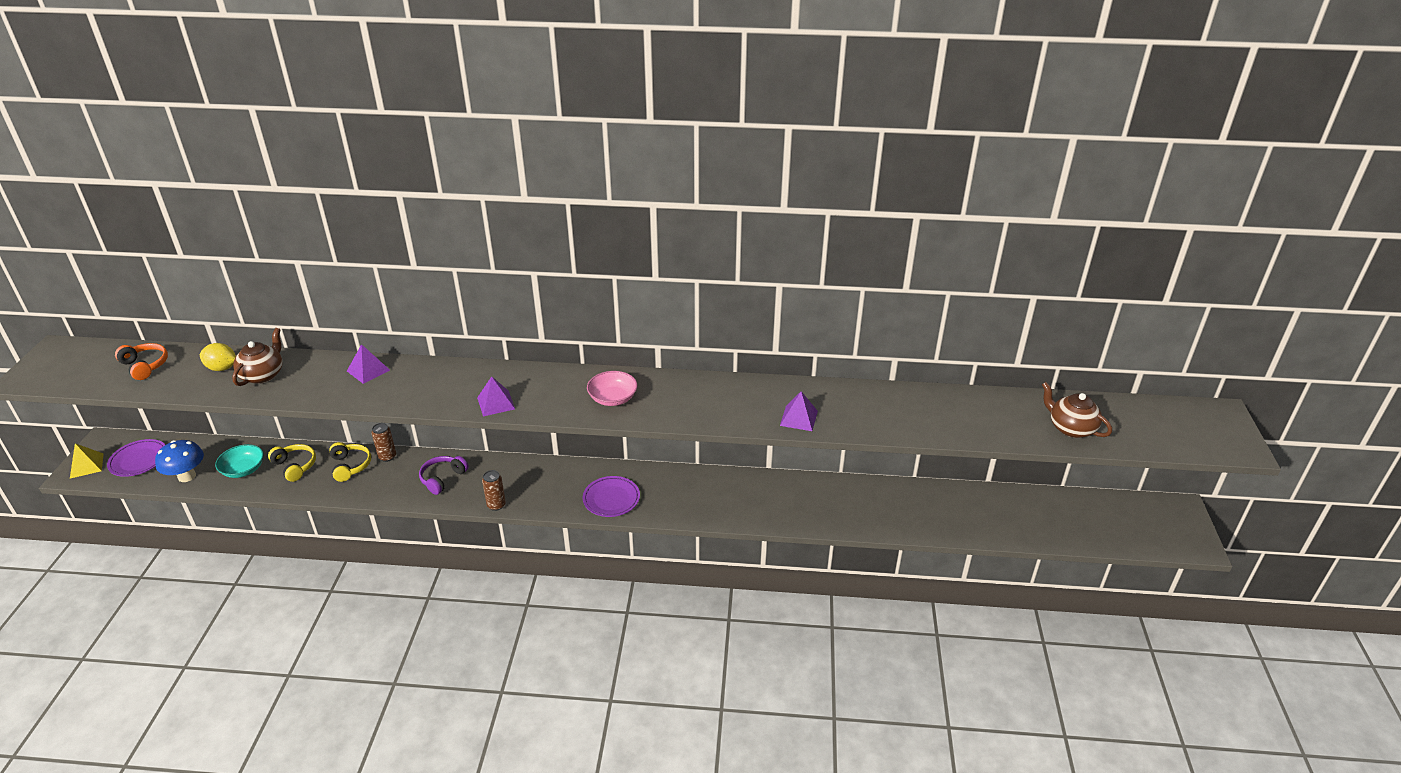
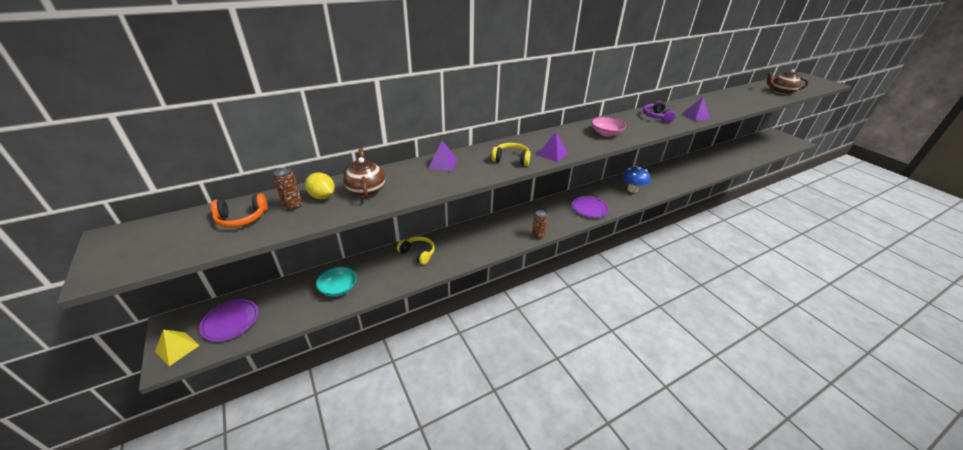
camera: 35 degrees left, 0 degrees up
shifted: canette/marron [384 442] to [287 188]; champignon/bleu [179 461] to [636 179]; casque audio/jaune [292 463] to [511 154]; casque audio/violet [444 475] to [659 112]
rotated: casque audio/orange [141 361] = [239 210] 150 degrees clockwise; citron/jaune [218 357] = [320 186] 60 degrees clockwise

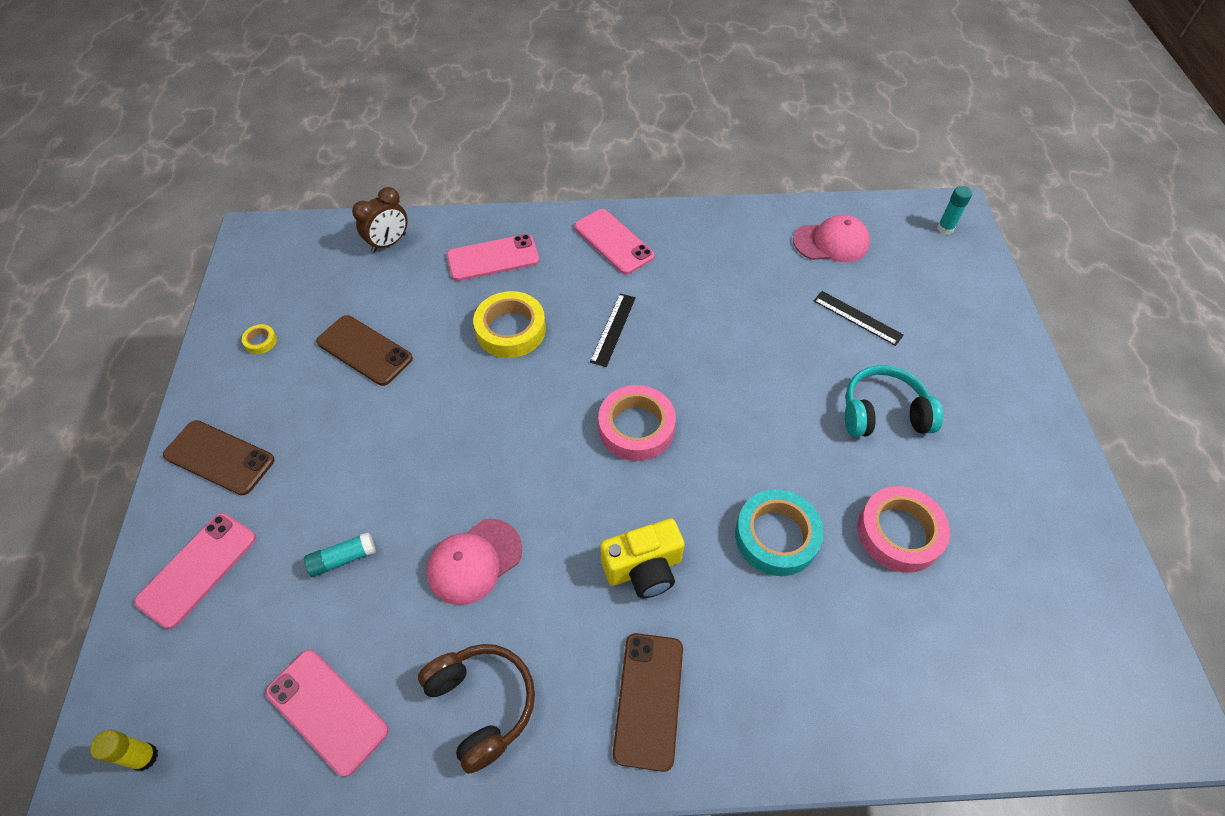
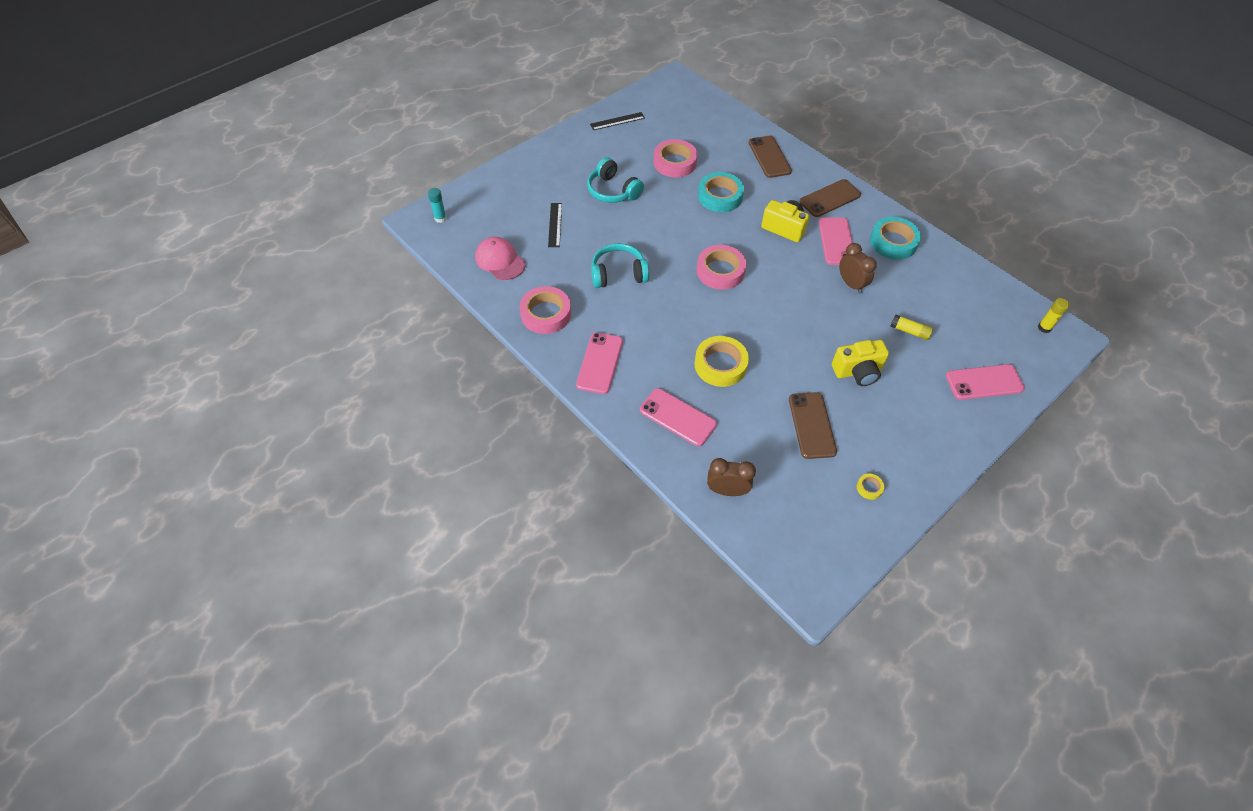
camera: 130 degrees left, 0 degrees up
new: casque audio/turquoise [620 265]; ruban adhésif/rose [545 310]; appareil photo/jaune [860 363]
shifted: règle/noir [613 330] to [617 121]; téléphone/marron [219 457] to [770 157]; téléphone/rose [327 713] to [836 241]
swapped: casquette/rose [474 562] to réveil/marron [858 268]; casque audio/marron [476 709] to ruban adhésif/turquoise [895 238]
repainted: bâton de colle/turquoise [340 554] to bâton de colle/jaune [911 327]

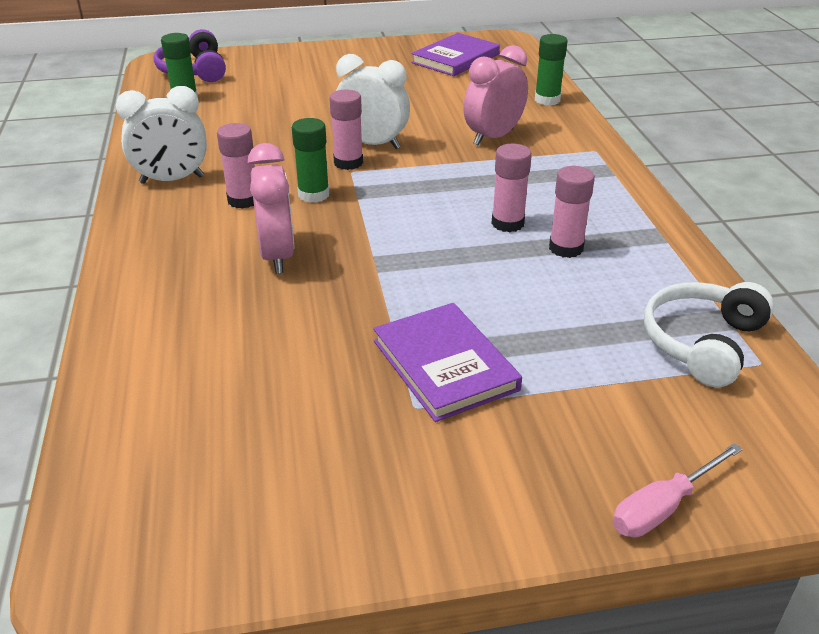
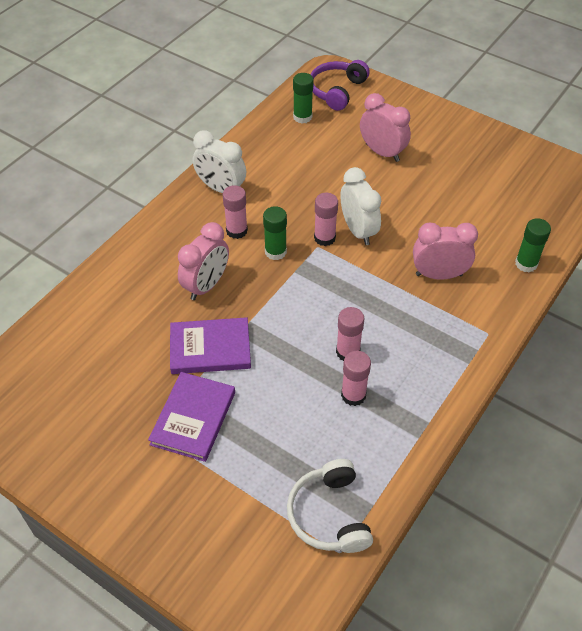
camera: 45 degrees right, 15 degrees up
gone: tournevis/rose [678 490]
new: réveil/rose [385 127]
shifted: livre/violet [455 54] to [210 345]
rotated: casque audio/blanc [709 334] = [330 506] 90 degrees counterclockwise

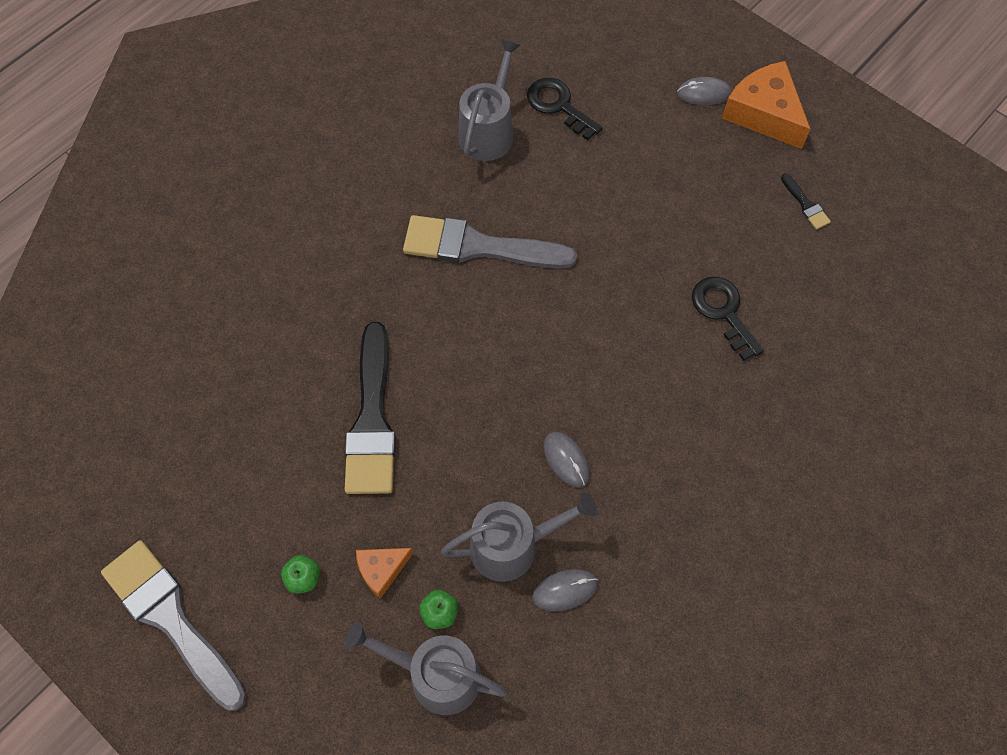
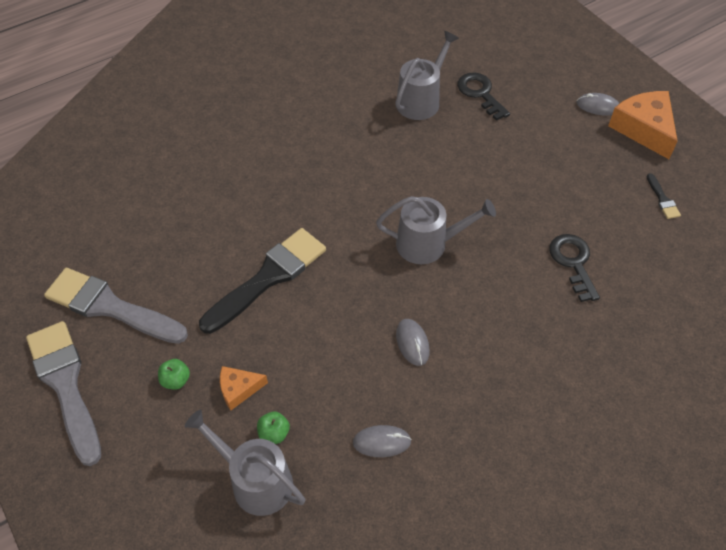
camera: 15 degrees right, 10 degrees down
shifted: pinceau/gris [490 242] to [116 306]; arrosoir/gris [519 537] to [436 230]
rotated: pinceau/noir [370 408] = [262 281] 150 degrees counterclockwise

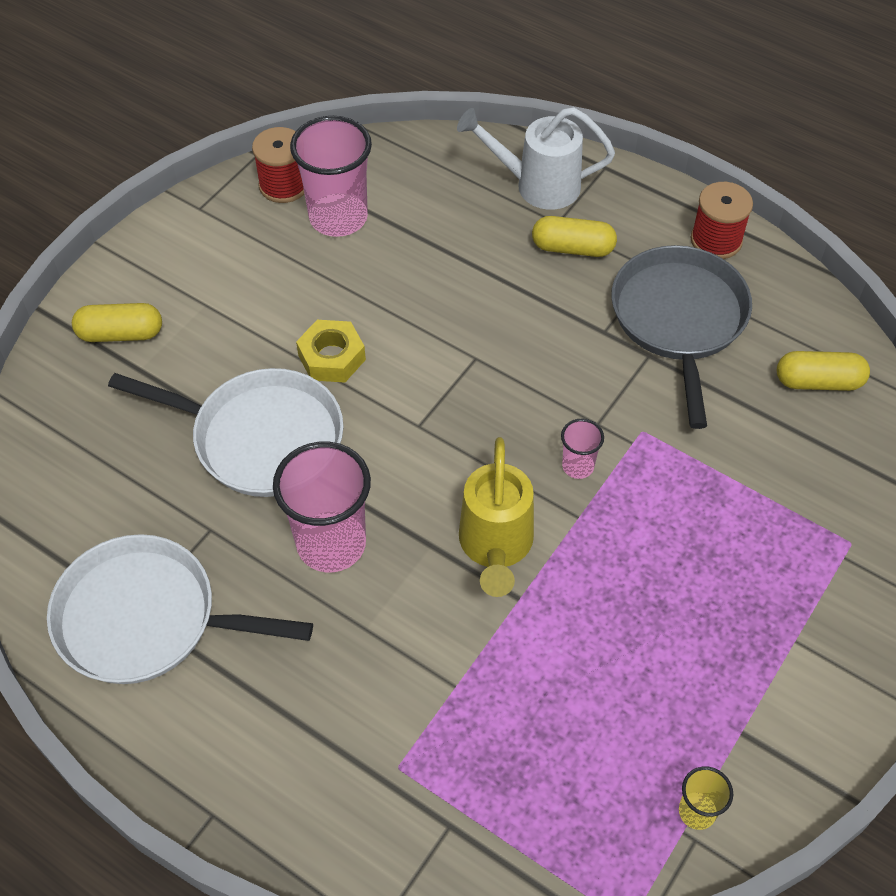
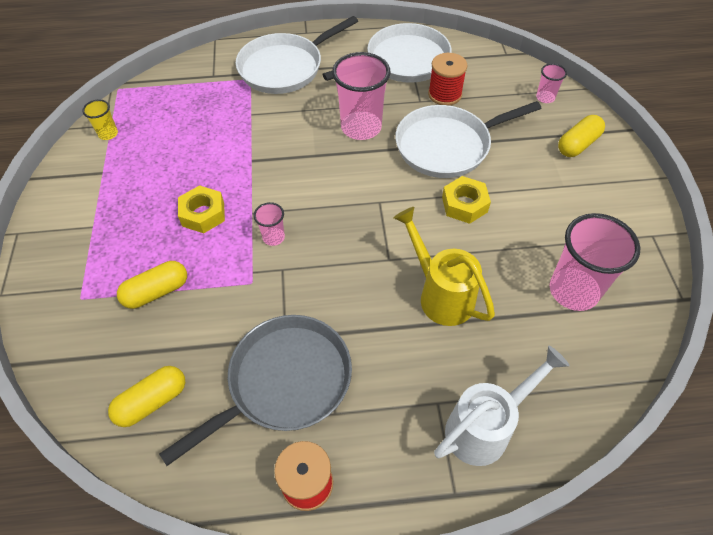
camera: 140 degrees right, 0 degrees up
new: poêle/blanc [297 55]; gobelet/rose [551 83]; écrou/jaune [201 209]
shifted: bobine/rouge [278 165] to [447 79]; gélule/jaune [574 236] to [152 285]; arrosoir/jaune [496 517] to [444 266]
rotated: poêle/gris [681 337] = [255 390] 90 degrees counterclockwise

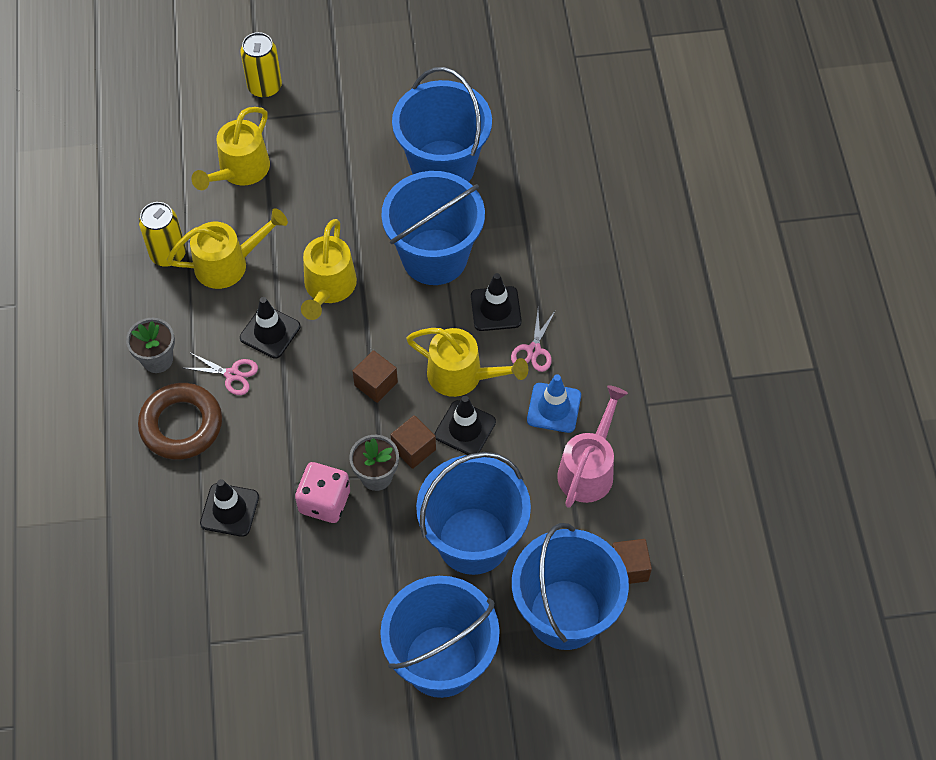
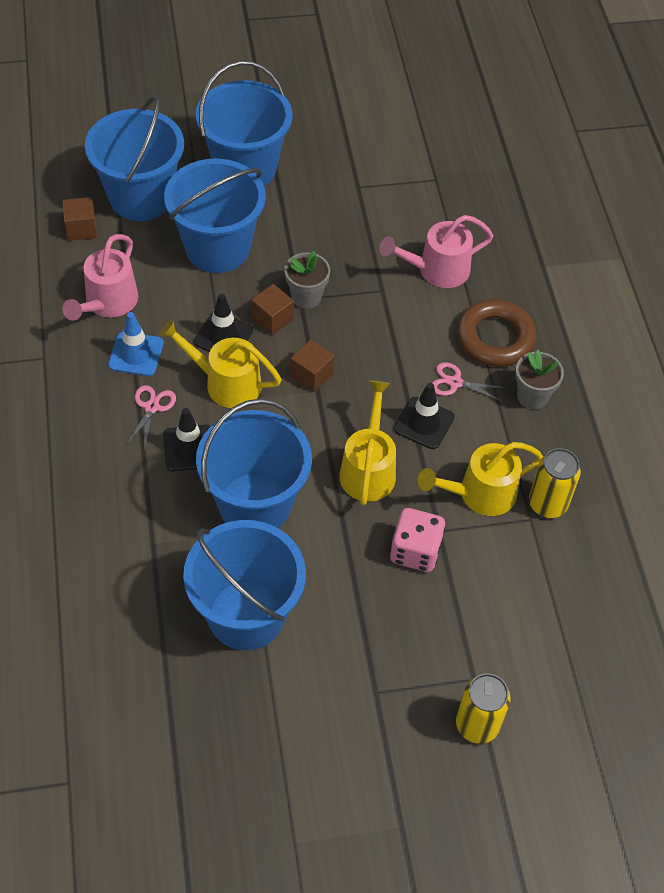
camera: 175 degrees right, 5 degrees down
gone: arrosoir/jaune [231 148]
shifted: dé/rose [322 492] to [417 540]
swapped: cône de chantier/noir [229 508] to arrosoir/rose [436 251]

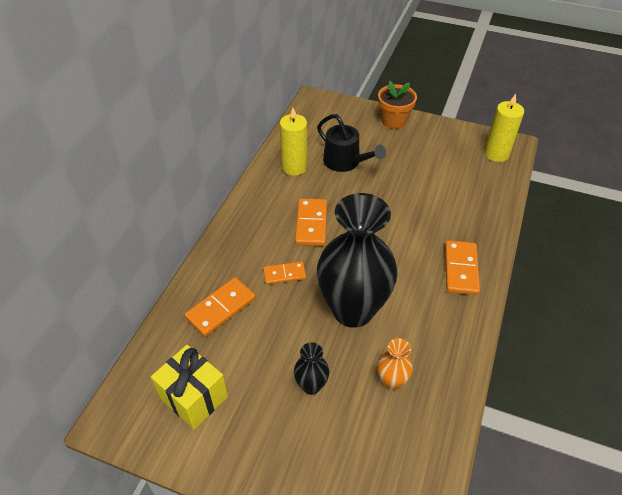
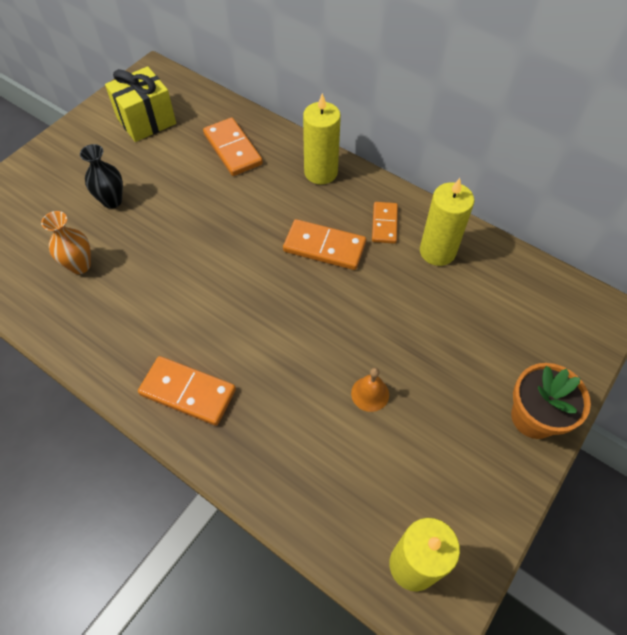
camera: 105 degrees right, 10 degrees up
gone: arrosoir/noir [351 143]; vase/noir [357 260]
new: bougie/jaune [322 139]; cloche/orange [370 390]
shifted: domino/orange [284 273] to [385 223]

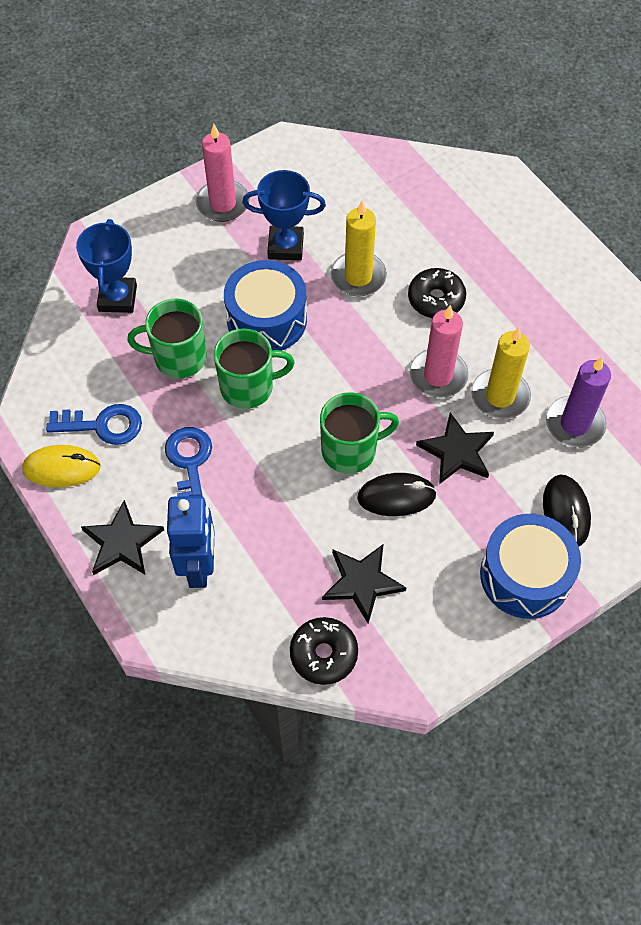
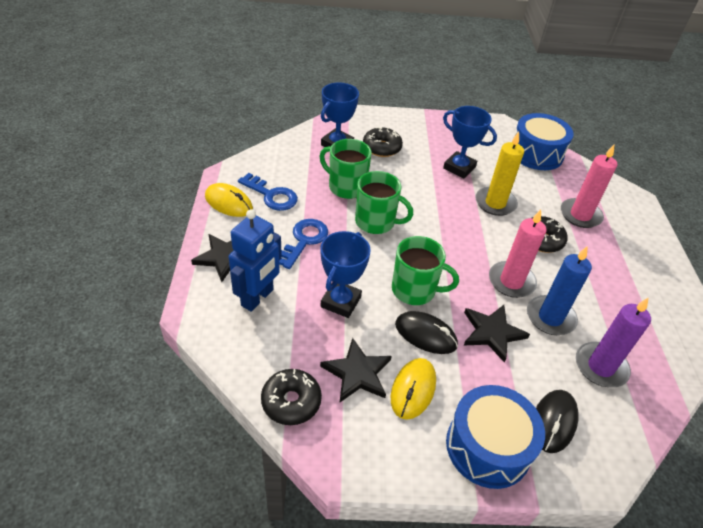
camera: 30 degrees right, 15 degrees down
new: beignet/noir [383 142]; trophée/bleu [345 274]; souris/jaune [413 389]
shifted: bougie/rose [222 173] to [589 186]; tambour/bleu [265 305] to [544 141]
repainted: bougie/jaune [501 373] to bougie/bleu [559 291]

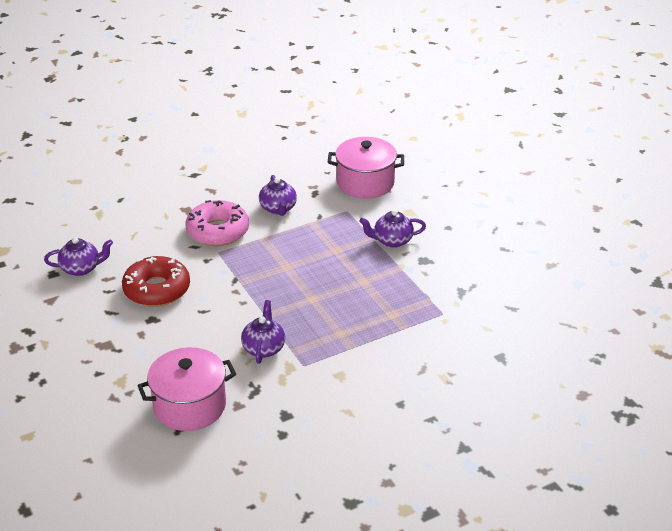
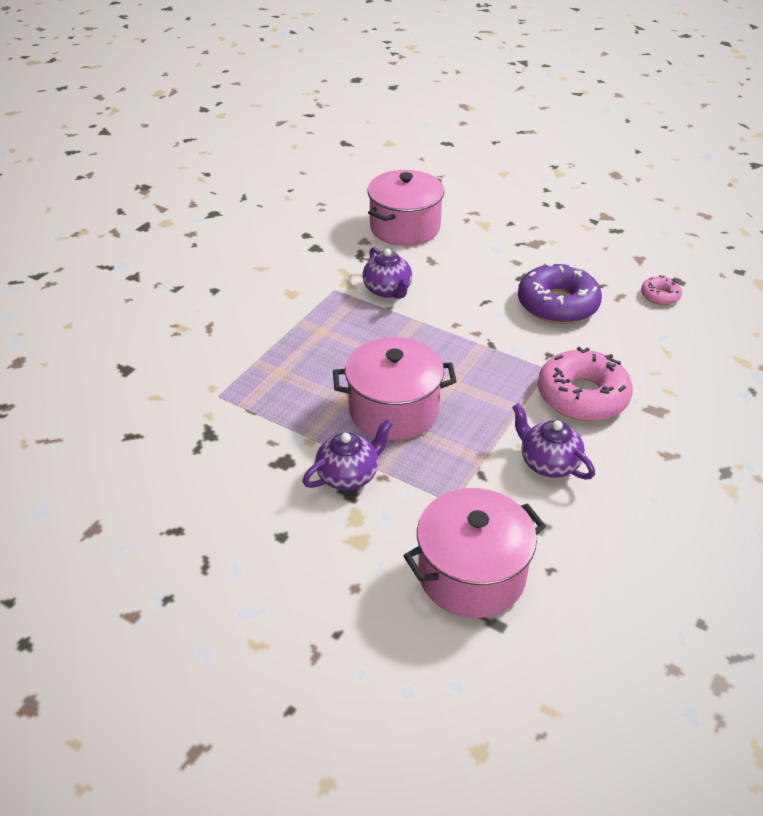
camera: 150 degrees right, 5 degrees up
new: marmite/rose [395 388]
swapped: théière/violet [78 256] to beignet/rose [661 290]
repainted: beignet/rouge [156 281] to beignet/violet [560 293]

